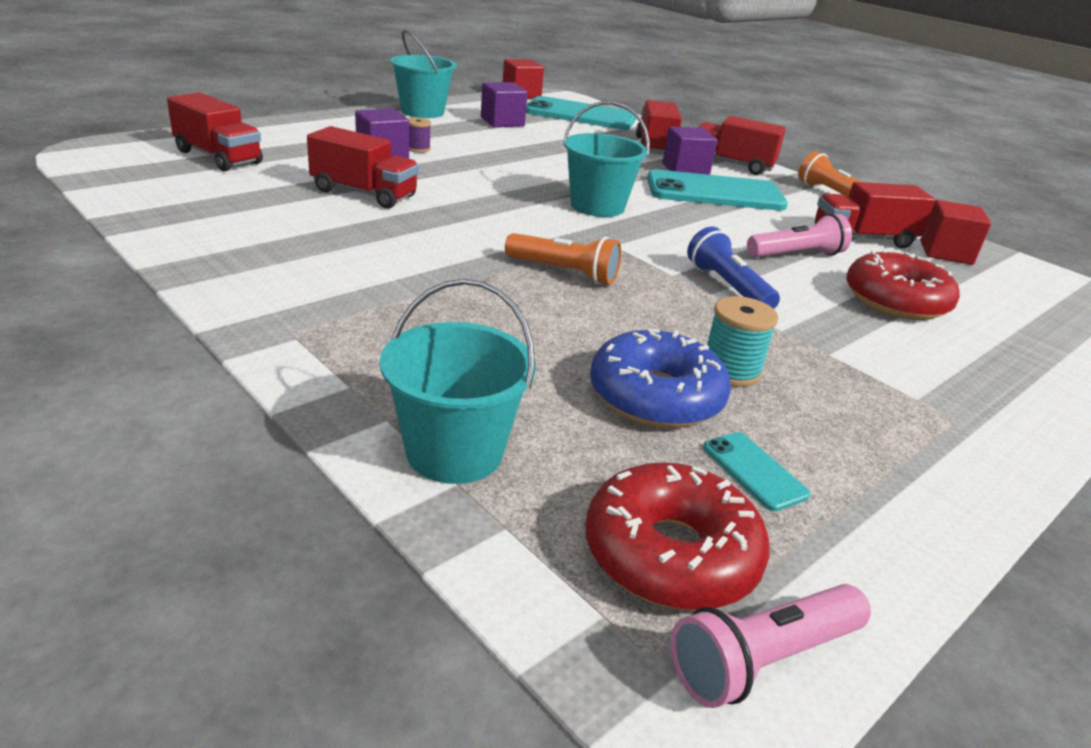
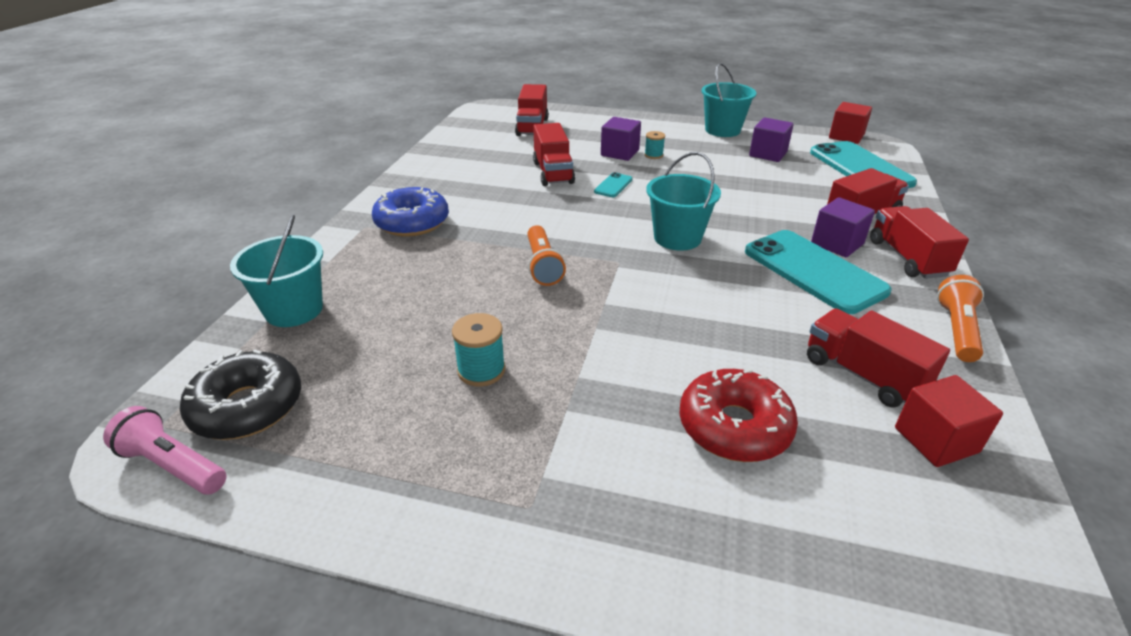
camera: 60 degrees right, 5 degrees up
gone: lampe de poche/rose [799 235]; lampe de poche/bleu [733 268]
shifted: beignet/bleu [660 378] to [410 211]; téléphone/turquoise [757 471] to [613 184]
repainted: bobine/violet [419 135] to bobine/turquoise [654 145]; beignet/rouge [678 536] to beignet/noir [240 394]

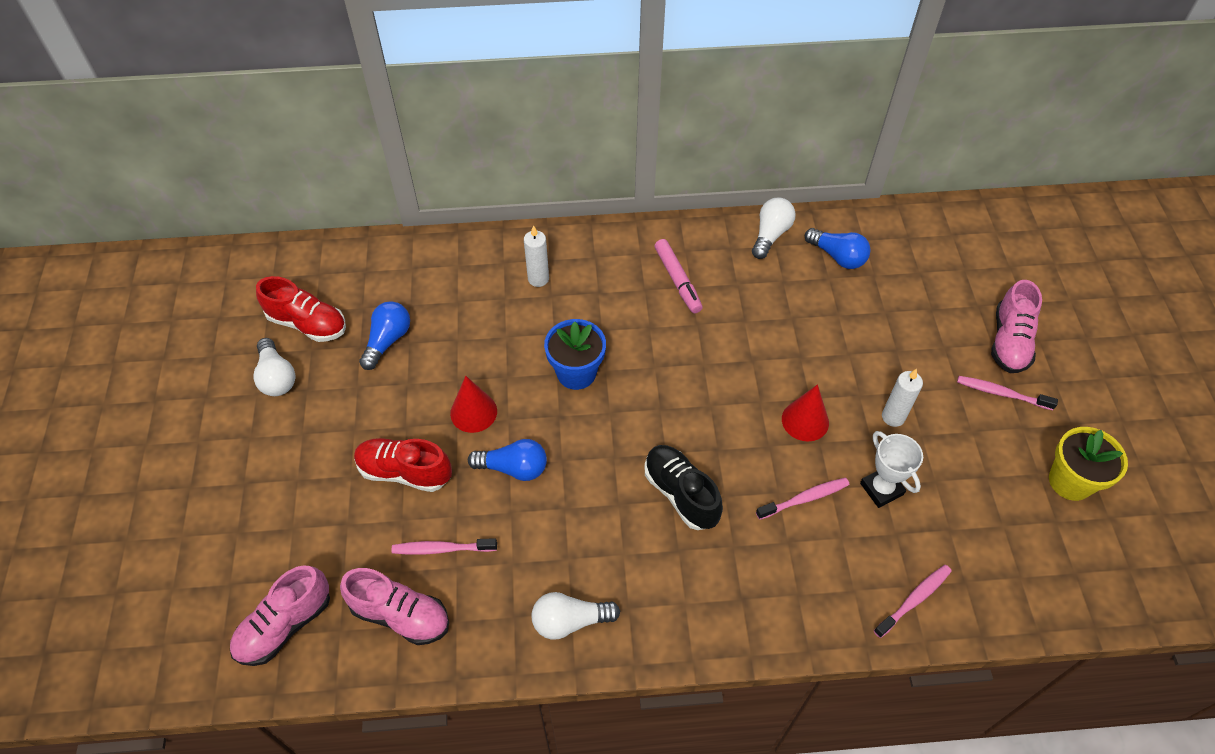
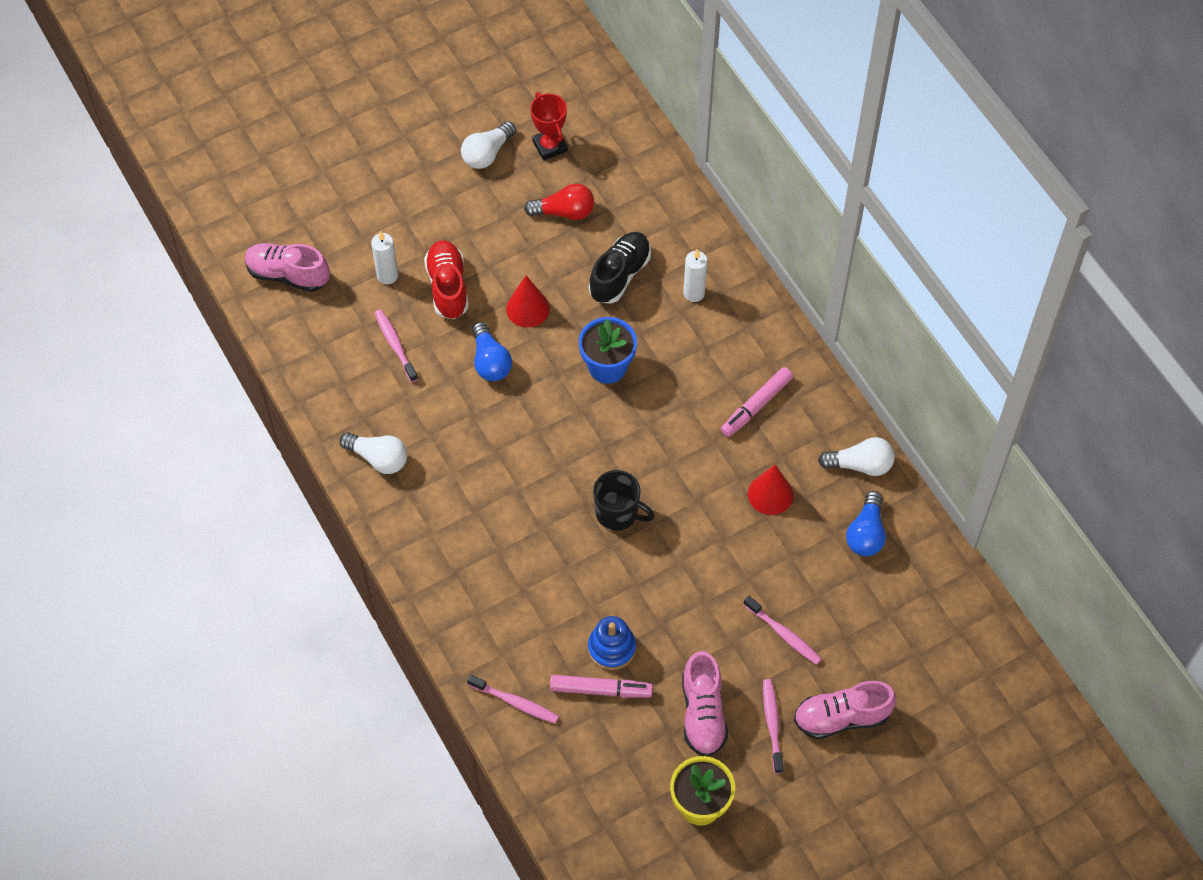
camera: 65 degrees right, 5 degrees up
new: tasse/noir [623 500]; feutre/rose [601 686]
shifted: bougie/blanc [902 398] to [384 257]; cône/rouge [805 413] to [771 489]; chaussure/noir [684 487] to [620 268]; brosse à dents/rose [803 499] to [782 630]; chaussure/rose [394 606] to [705 704]
swapped: chaussure/rouge [301 309] to trophée/rouge [548 126]; trophée/blanc [891 469] to jouet à empiler/bleu [612 643]
repainted: ampoule/bleu [384 335] to ampoule/rouge [559 202]
rotated: ampoule/blanc [576 616] = [373 453] 150 degrees clockwise

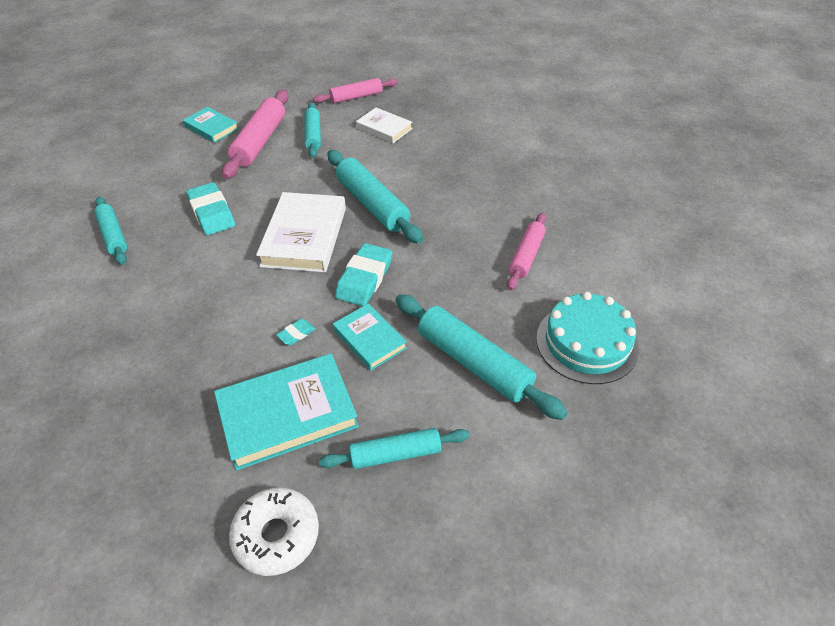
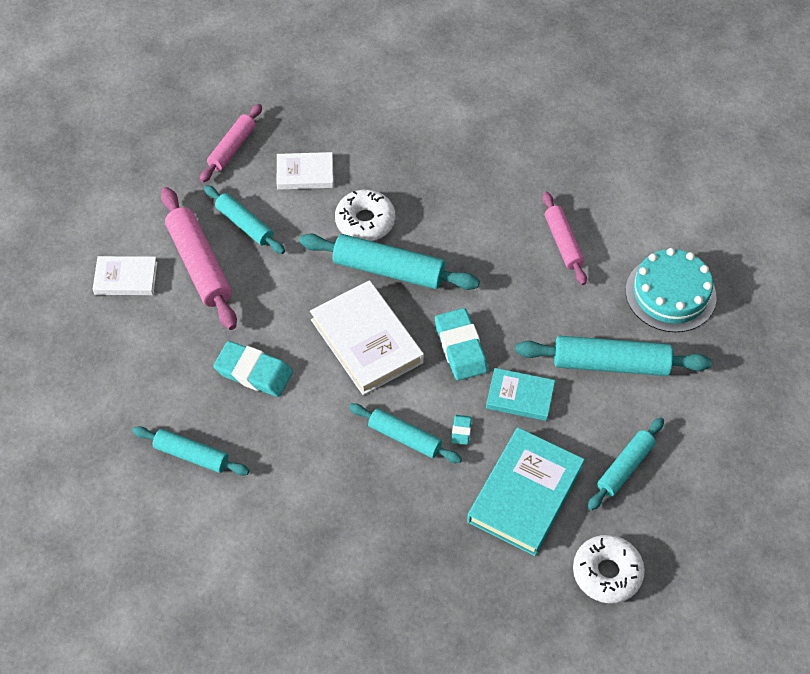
camera: 40 degrees left, 10 degrees up
new: beignet/blanc [365 215]; rouleau à pâtisserie/turquoise [405 433]
repainted: livre/turquoise [211 125] to livre/blanc [125 275]

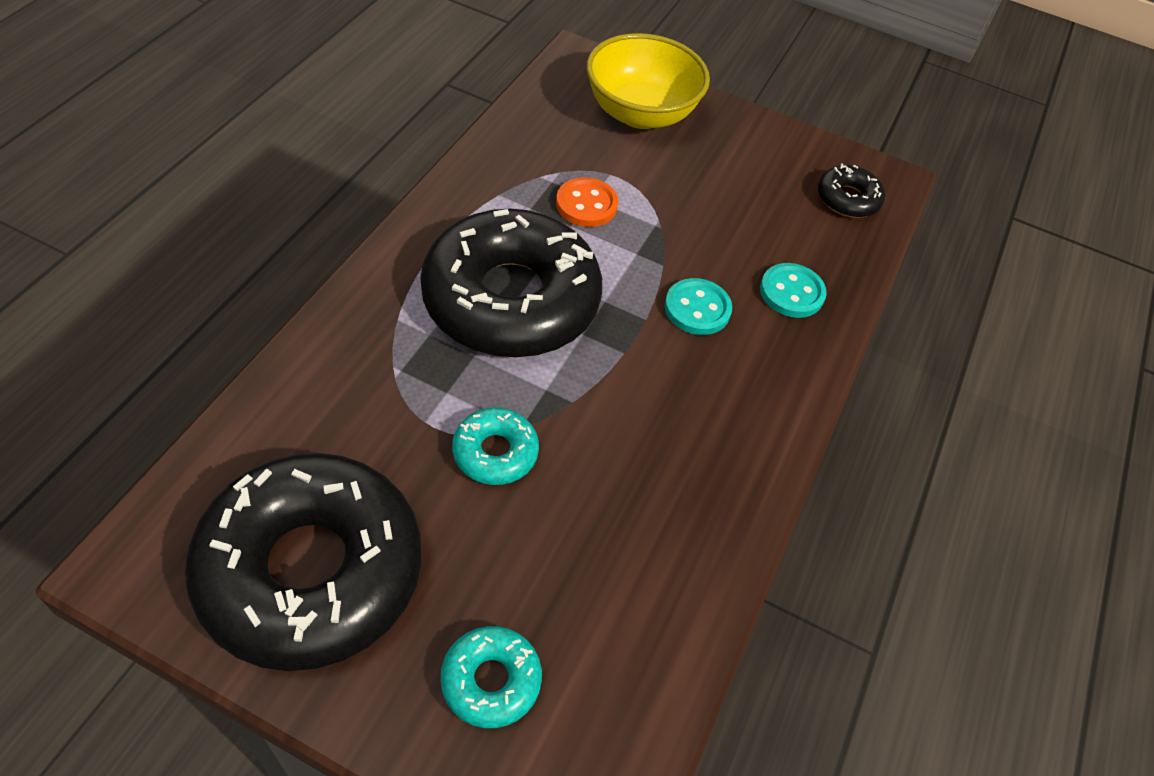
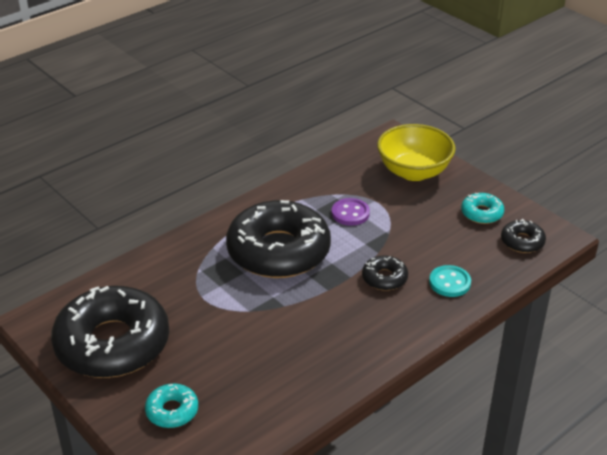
camera: 30 degrees right, 15 degrees down
shifted: beignet/turquoise [495 446] to [482 208]
swapped: bouton/turquoise [698 306] to beignet/noir [385 273]
repainted: bouton/orange [587 202] to bouton/violet [351 212]

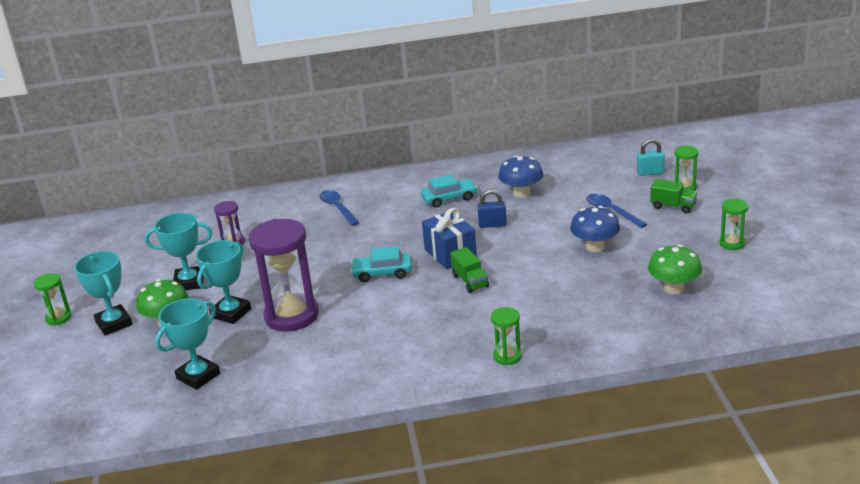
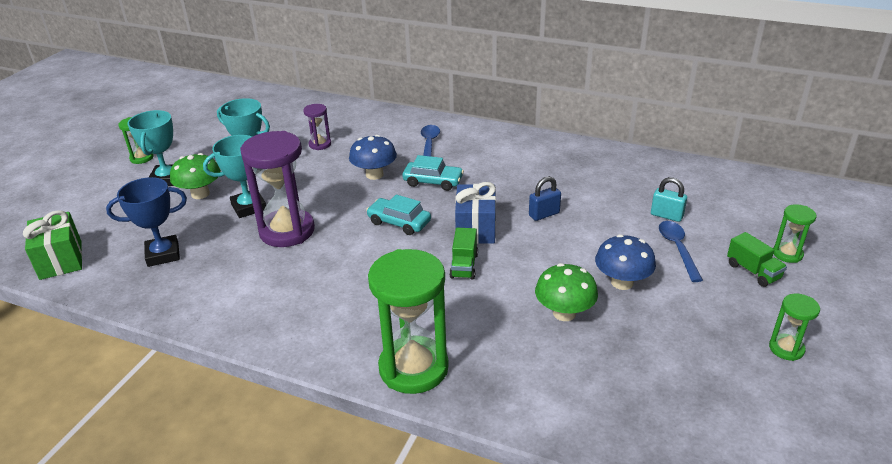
camera: 30 degrees right, 5 degrees up
new: cadeau/vert [52 245]
shifted: cadenas/turquoise [651 157] to [669 199]; champignon/bleu [520 176] to [373 157]; voiture/turquoise [449 191] to [433 173]; champignon/vert [675 269] to [566 292]
repainted: trophée/turquoise [187 344] to trophée/bleu [146 222]
rotated: cadenas/bleu [492 208] = [545 198] 60 degrees counterclockwise
scaled: sablier/vert [506 336] = [408 321] x2.08

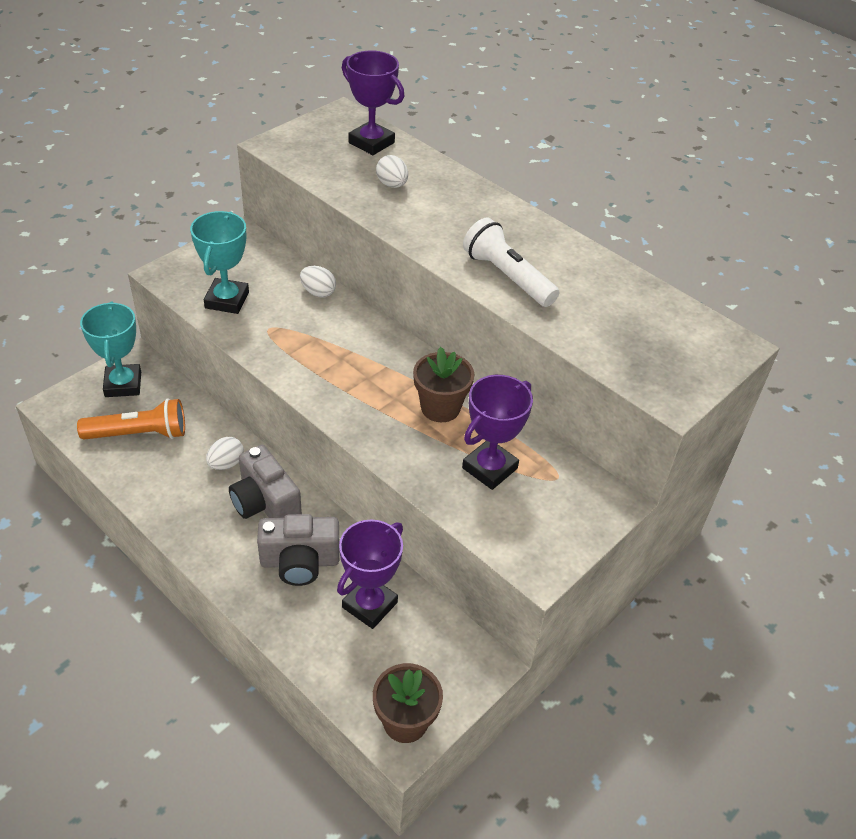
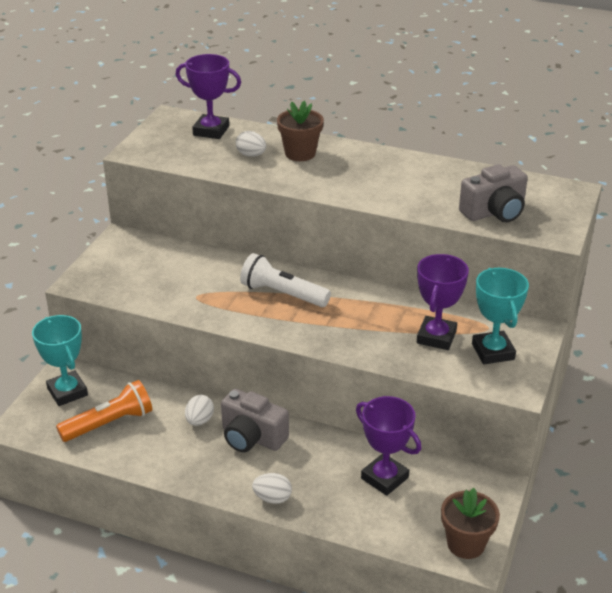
camera: 20 degrees left, 10 degrees down
shifted: trophée/turquoise [219 262] to [500 316]; lampe de poche/blanc [511 262] to [285 280]; œuf/blanc [318 281] to [272 488]; pot de fleurs/marron [443 384] to [300 130]; appareil photo/gris [298 550] to [493 193]
rotated: trophée/violet [370 574] = [388 446] 60 degrees counterclockwise

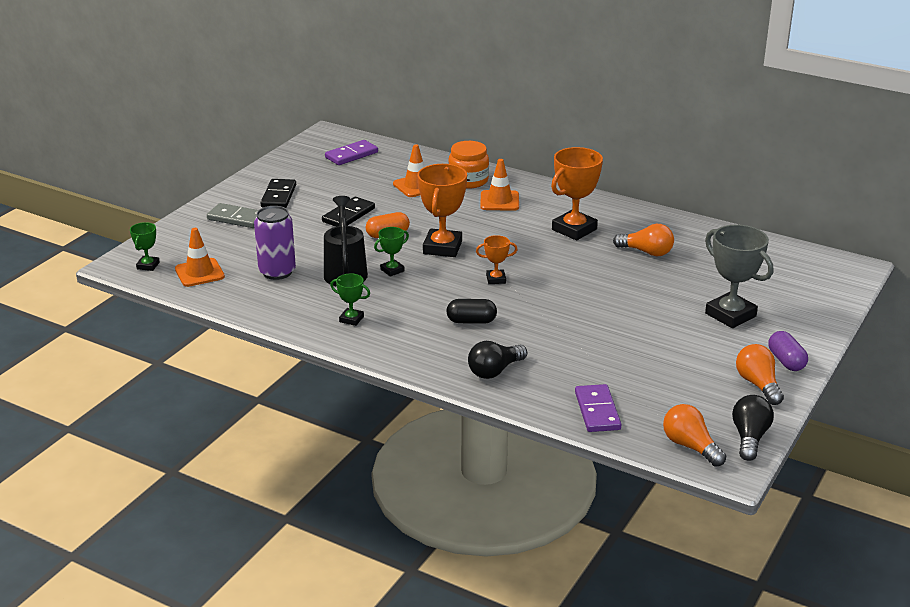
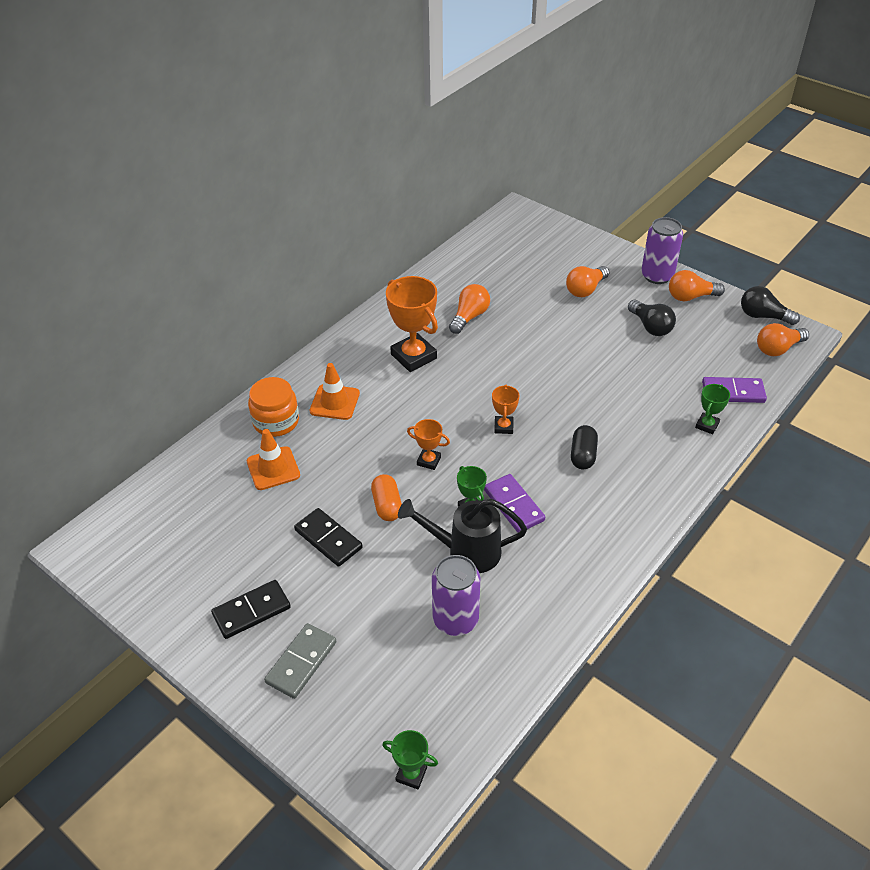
camera: 80 degrees left, 15 degrees up
gone: cône de chantier/orange [200 257]
shifted: domino/violet [351 152] to [514 503]; trophée/vert [350 299] to [712 409]; ampoule/noir [497 360] to [652 318]
swapped: trophée/gris [739 276] to ampoule/orange [587 281]; gélule/violet [788 351] to canette/violet [662 250]
rotated: domino/noir [278 193] = [251 609] 45 degrees counterclockwise
scaled: trophée/orange [442 210] = [428 444] x0.51

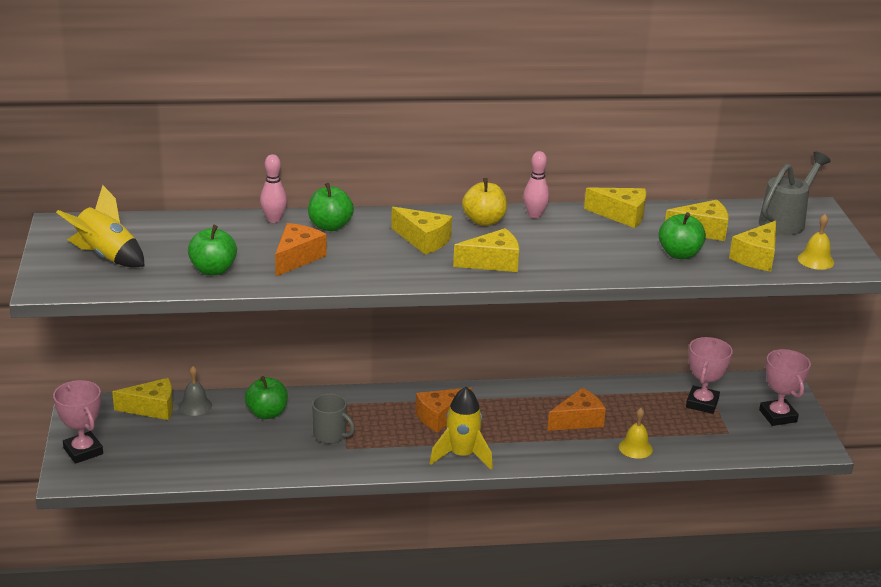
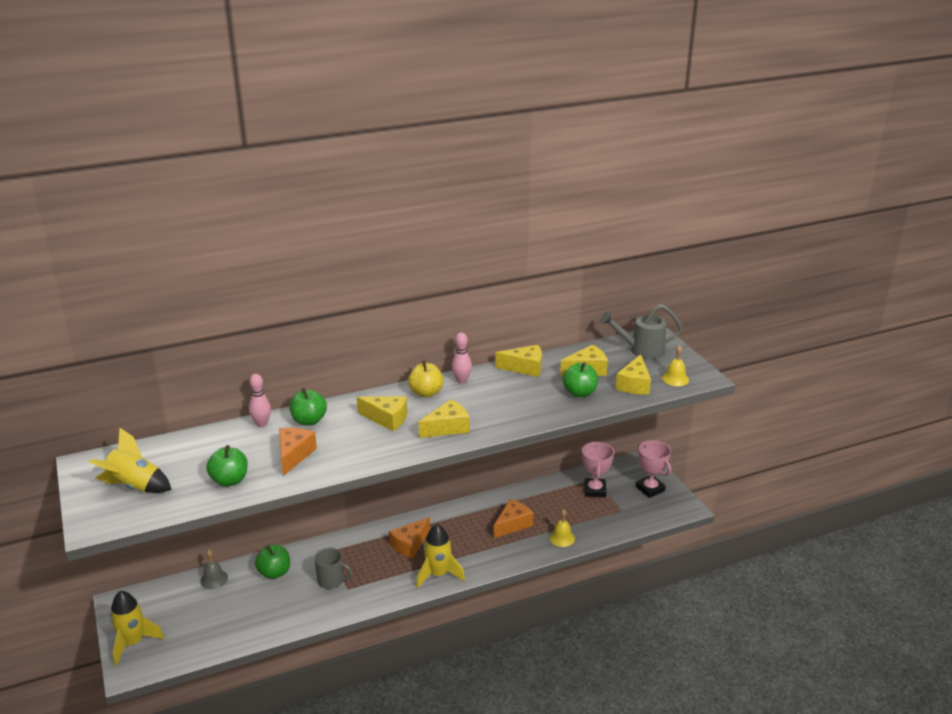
camera: 15 degrees left, 0 degrees up
gone: fromage/jaune [142 399]
swapped: trophée/rose [78 422] to fusée/jaune [137 628]
rotated: arrosoir/gris [795 193] = [641 331] 120 degrees counterclockwise

